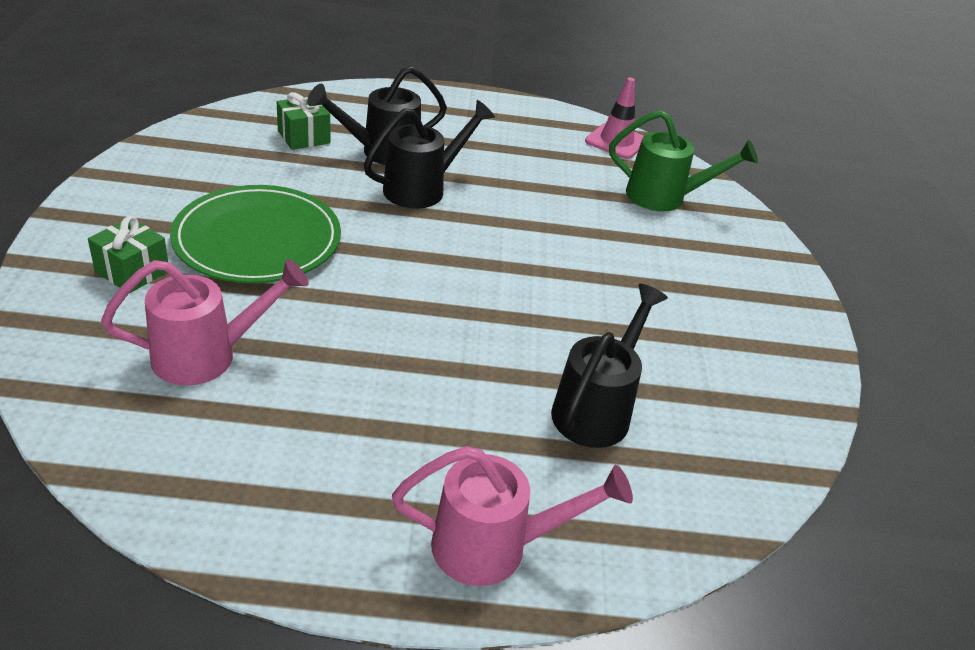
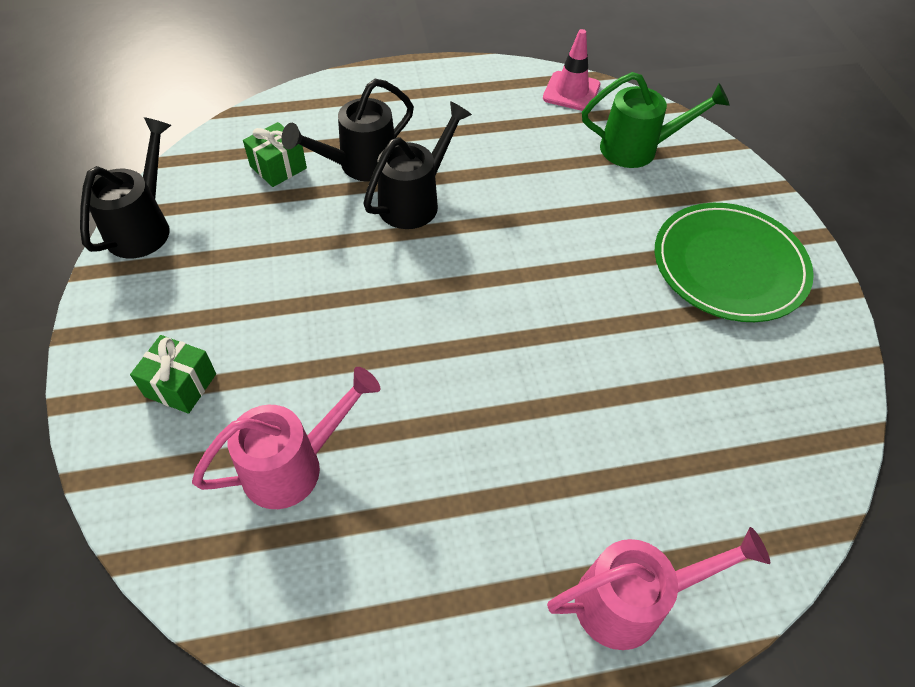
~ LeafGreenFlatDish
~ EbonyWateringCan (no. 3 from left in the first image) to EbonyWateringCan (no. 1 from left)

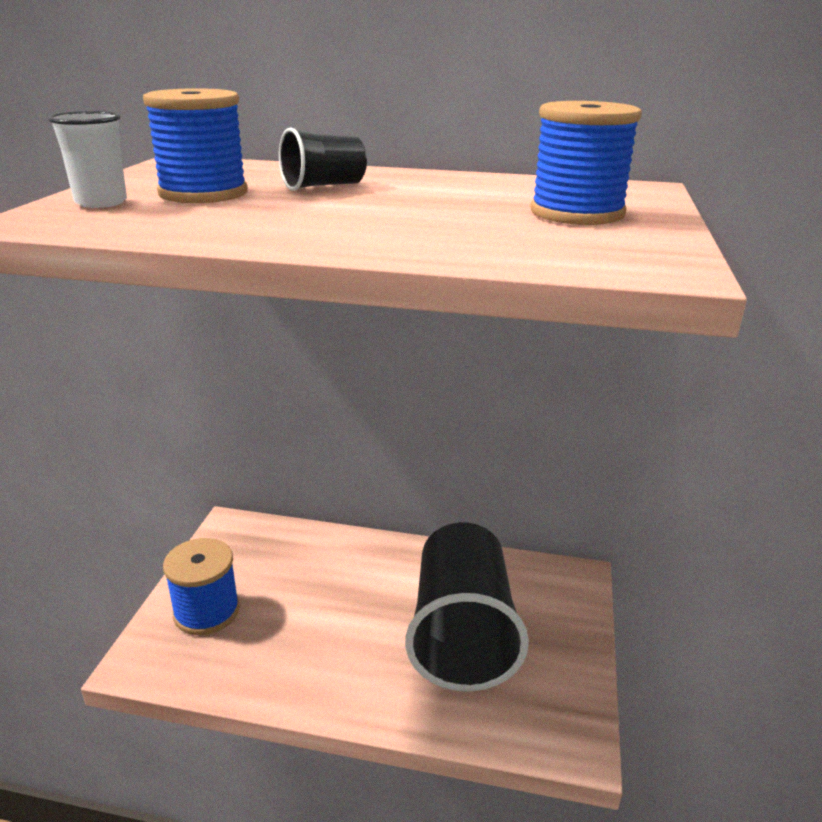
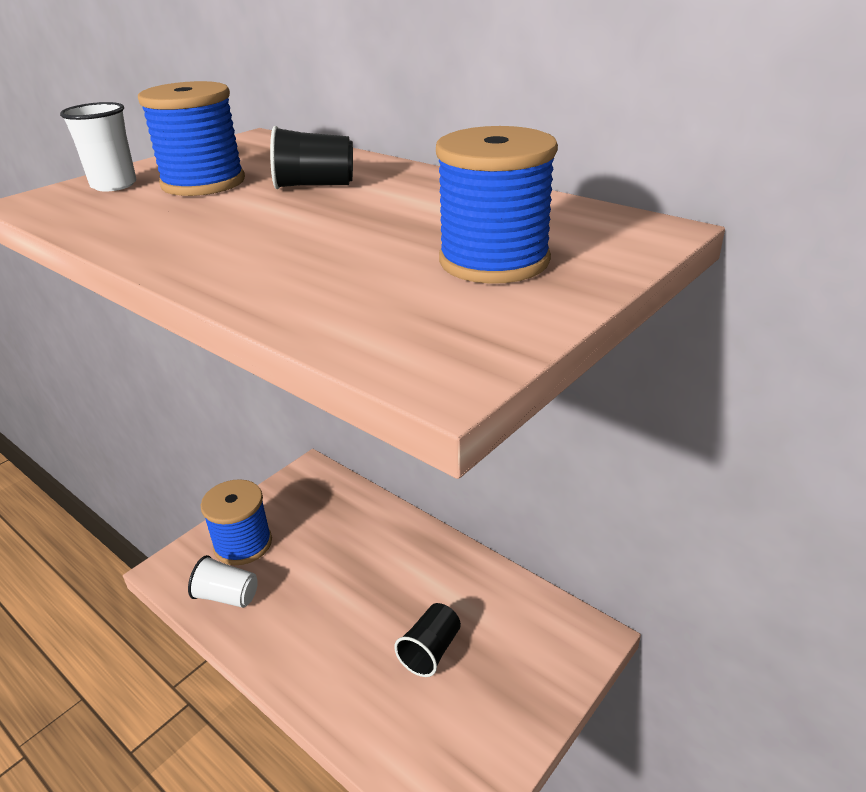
~ EbonyBeaker (no. 2 from left) x0.42
+ WhiteBeaker (no. 2 from left)

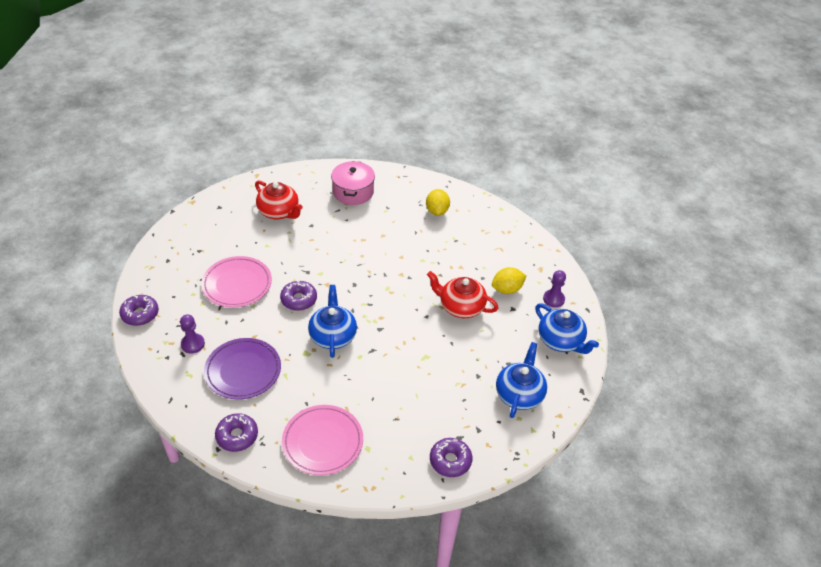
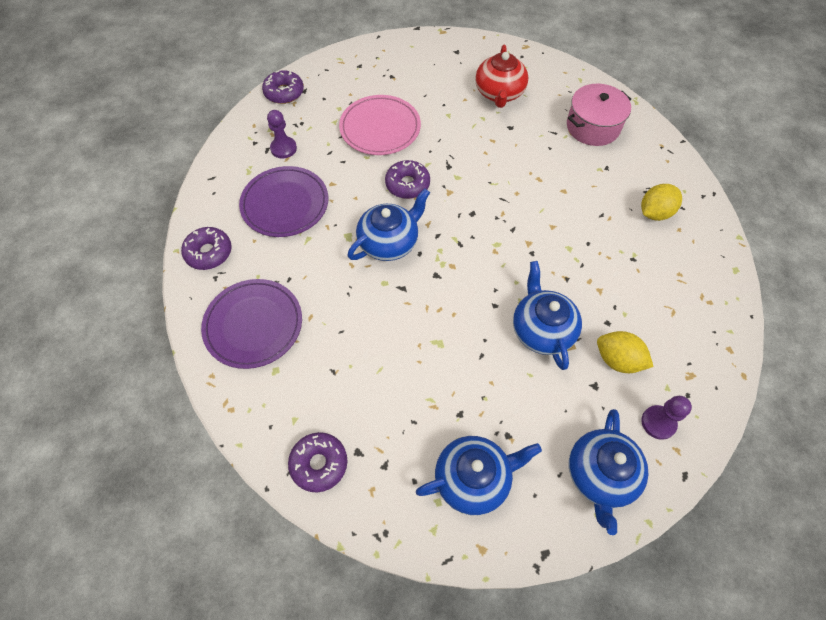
~ ScarletTeapot (no. 2 from left) to RoyalBlueTeapot (no. 3 from left)
~ RosePinkFlatDish (no. 2 from left) to RoyalPurpleFlatDish (no. 1 from left)

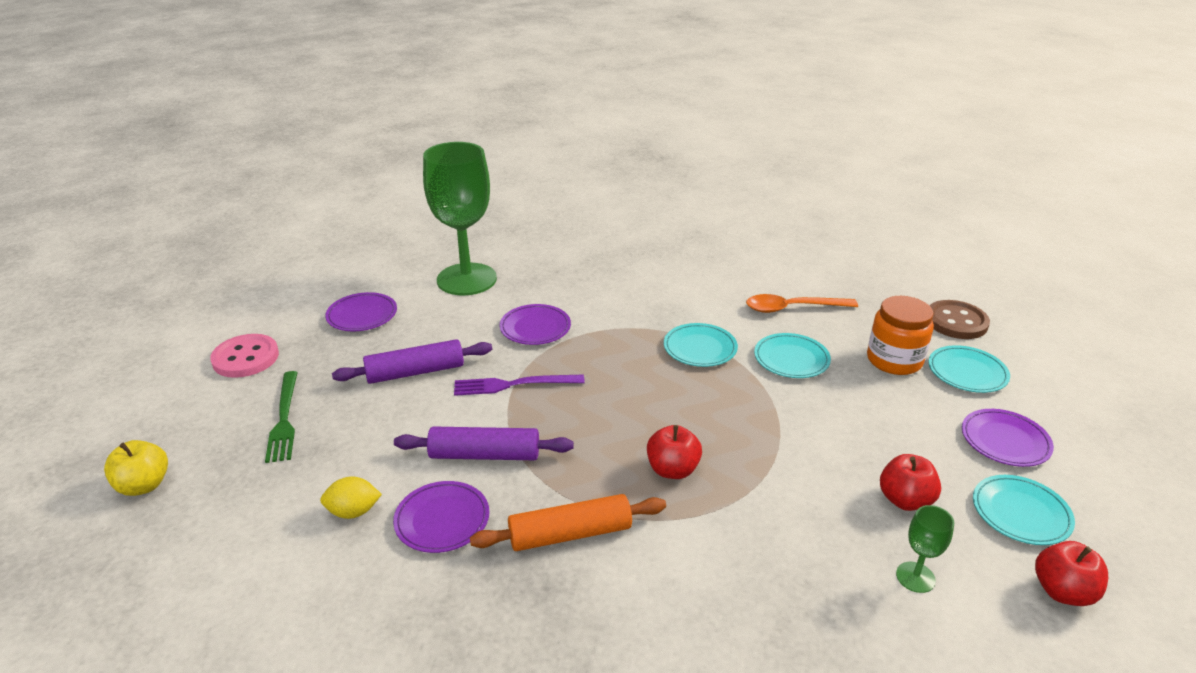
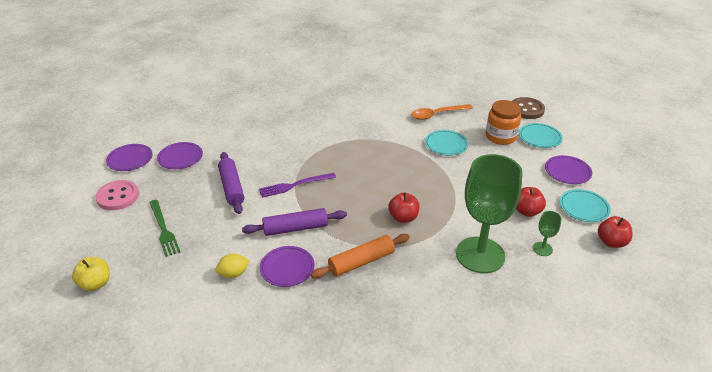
~ LeafGreenWineGlass (no. 1 from left)
~ RoyalPurpleFlatDish (no. 3 from left in the first image) to RoyalPurpleFlatDish (no. 1 from left)
- TealFlatDish (no. 1 from left)
~ RoyalPurplePastryRoller (no. 1 from left) 75 degrees counterclockwise

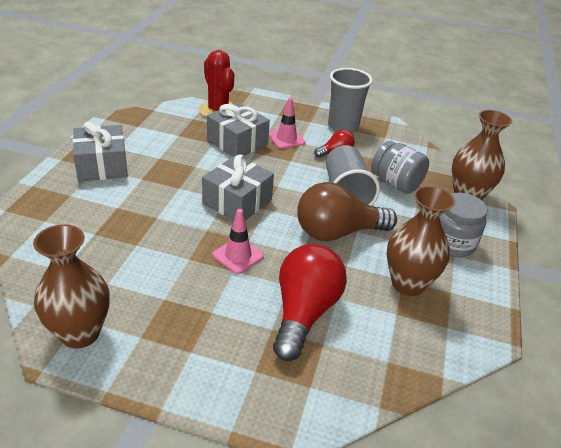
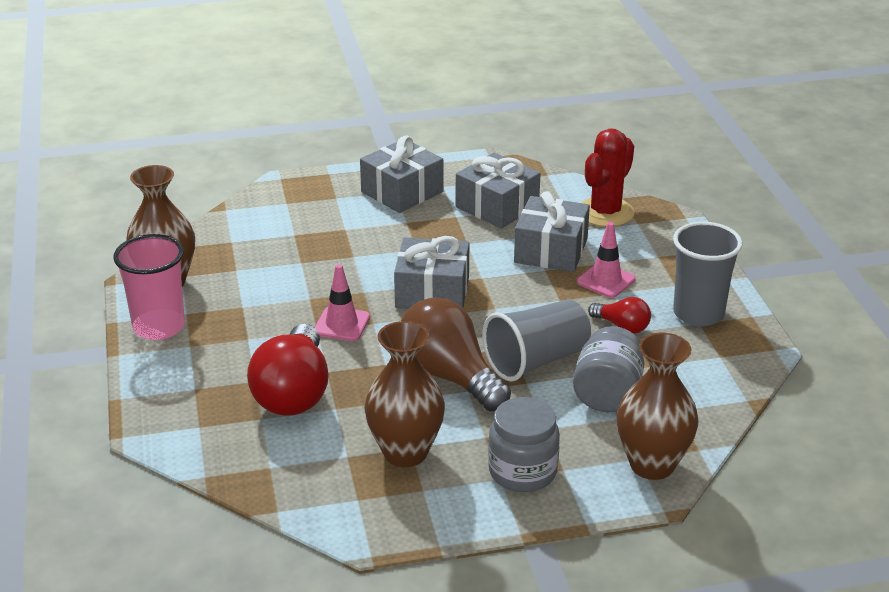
~ ScarletBulb (no. 1 from left) 105 degrees clockwise
+ GreyGift (no. 3 from left)
+ RosePinkBeaker

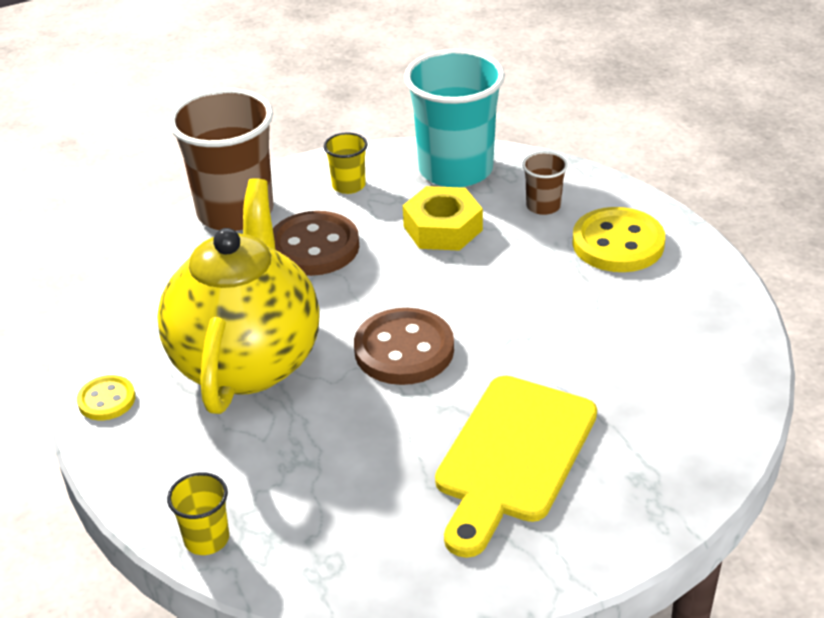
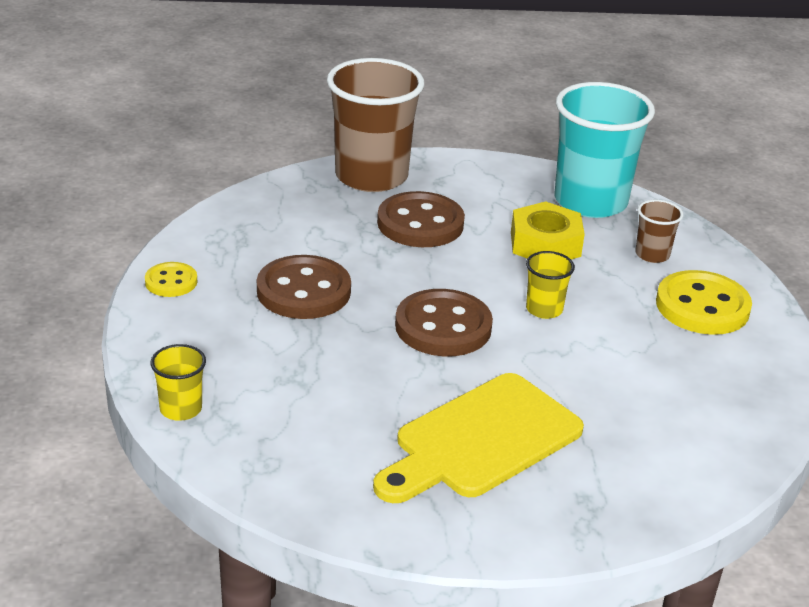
~ GoldenBeaker (no. 2 from left)
~ GoldenTeapot to RussetButton (no. 1 from left)

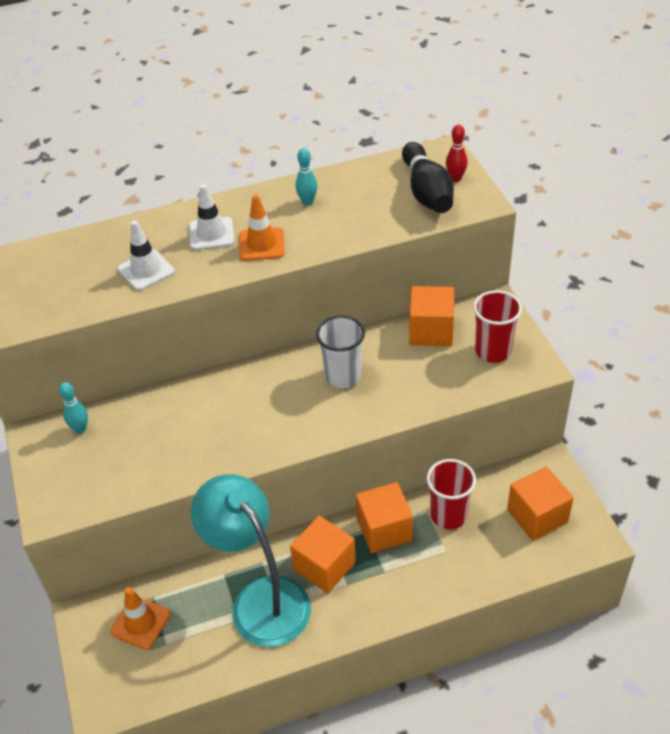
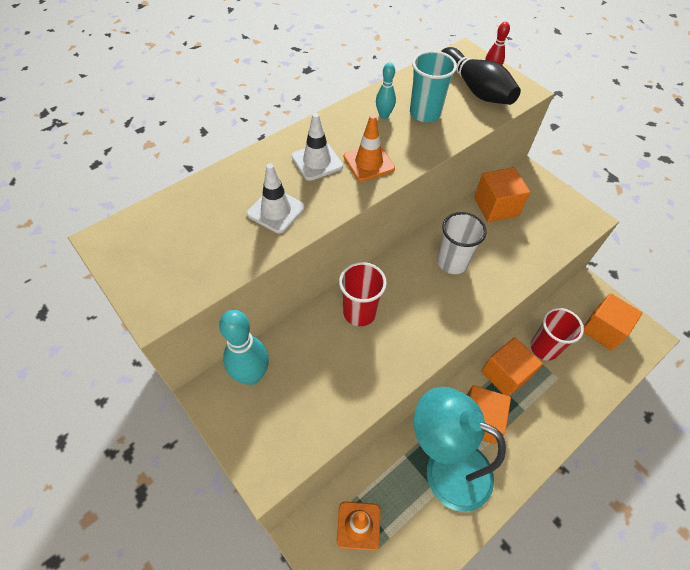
~ ScarletBeaker (no. 2 from left in the first image) to ScarletBeaker (no. 1 from left)
~ TealSkittle (no. 1 from left) x1.87
+ TealBeaker

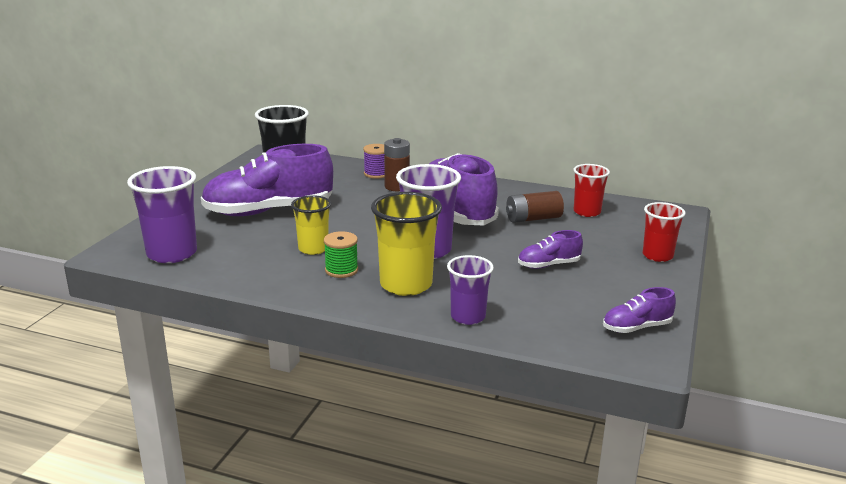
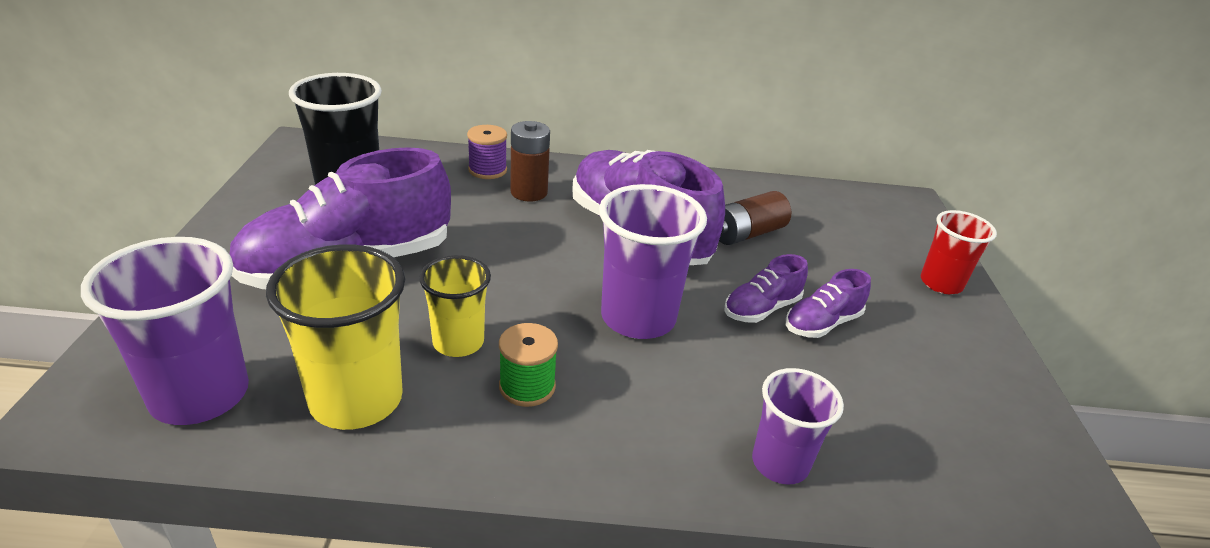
- ScarletBeaker (no. 1 from left)
~ GoldenBeaker (no. 2 from left in the first image) to GoldenBeaker (no. 1 from left)
~ RoyalPurpleShoe (no. 4 from left in the first image) to RoyalPurpleShoe (no. 3 from left)

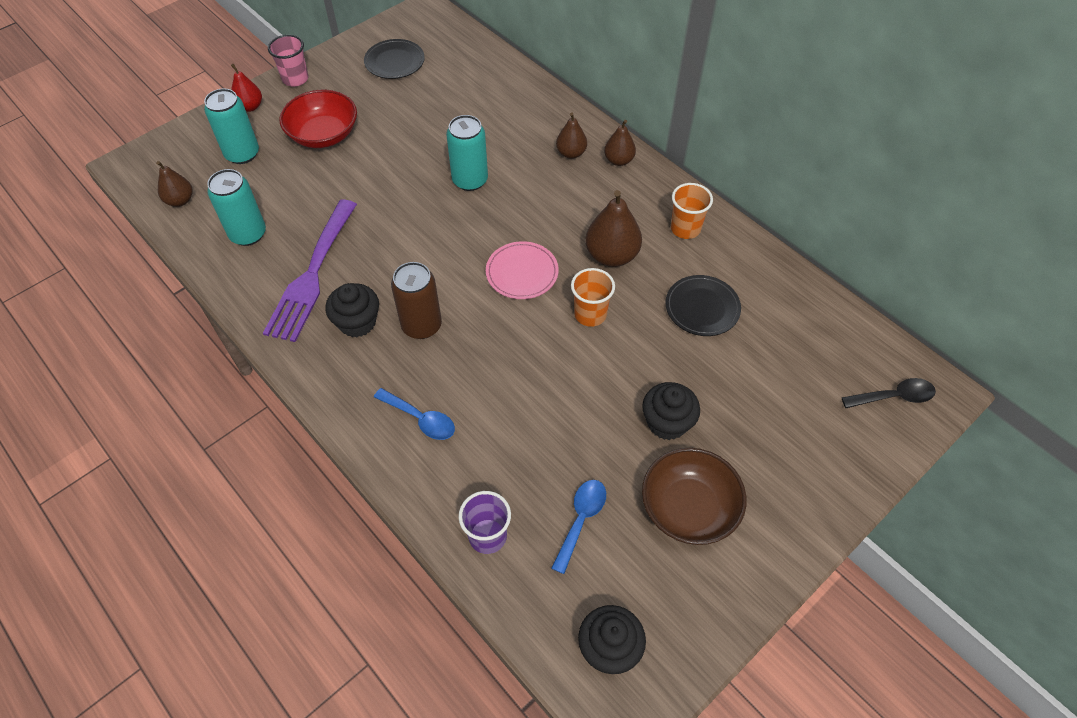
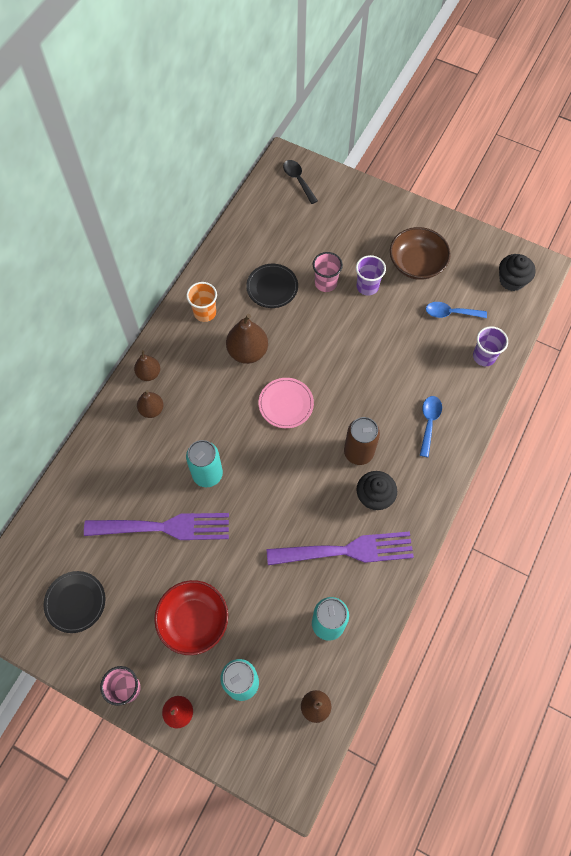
- BrightOrangeBeaker (no. 1 from left)
~ EbonyFairyCake (no. 3 from left) to RoyalPurpleBeaker (no. 1 from left)
+ RosePinkBeaker (no. 2 from left)
+ RoyalPurpleTableFork (no. 1 from left)

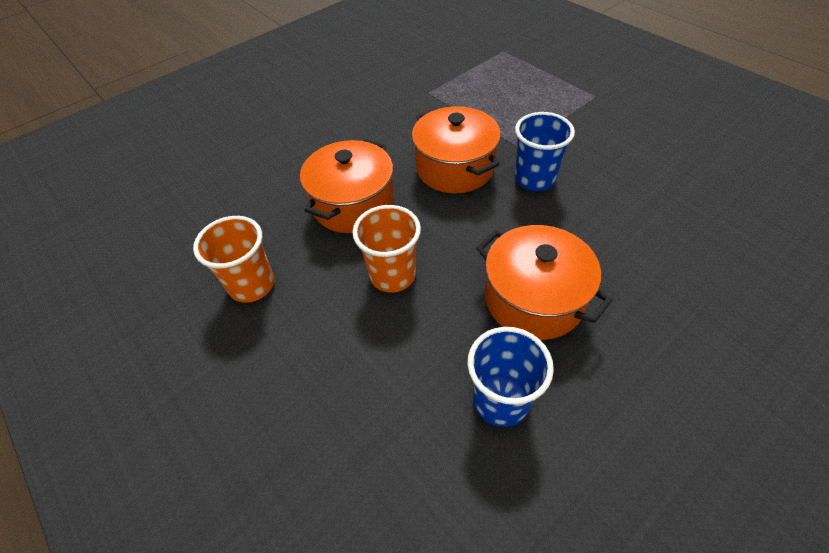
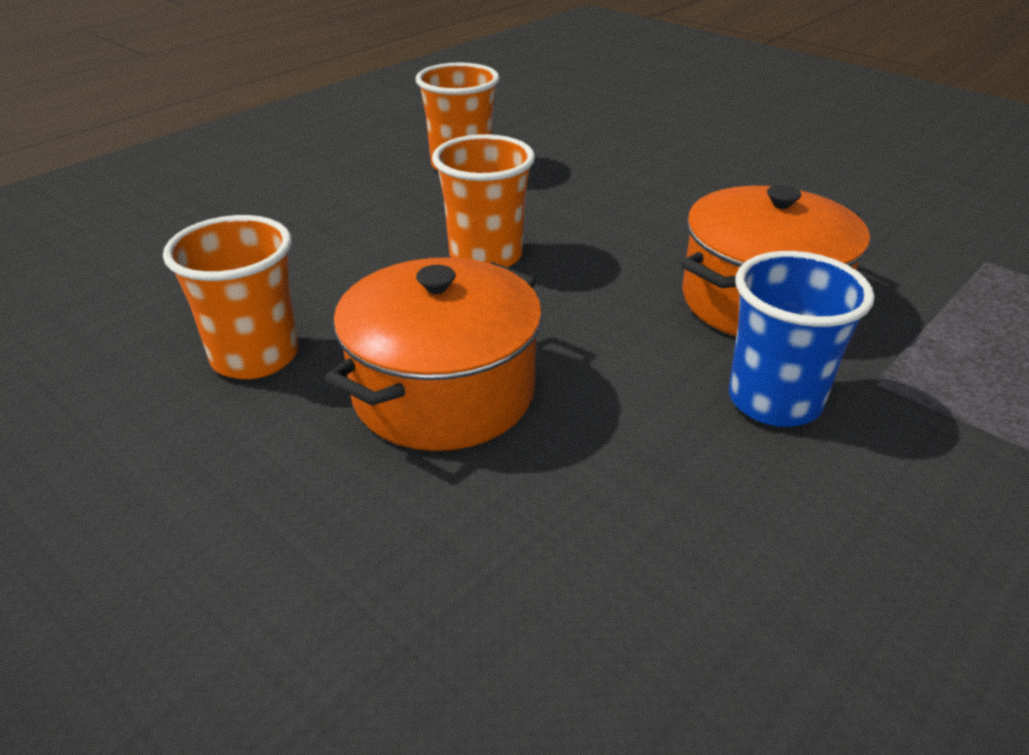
- BrightOrangePot (no. 1 from left)
~ RoyalBlueBeaker (no. 1 from left) to BrightOrangeBeaker (no. 1 from left)

